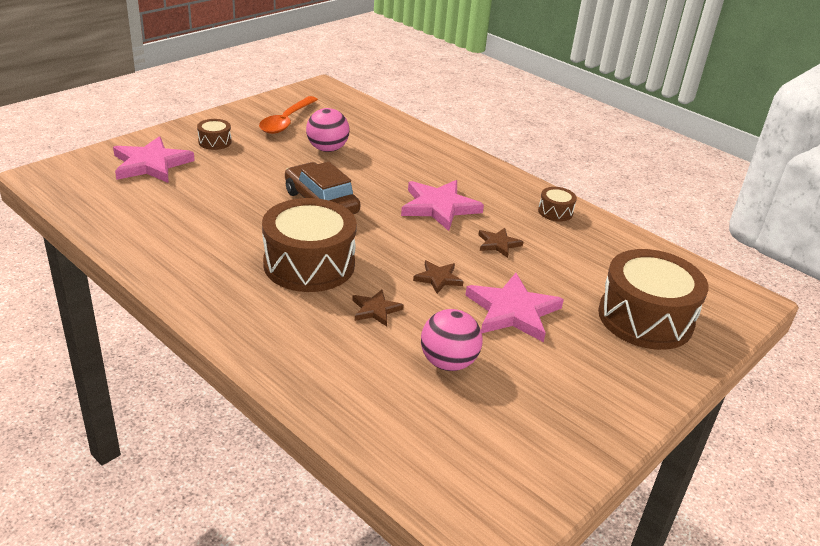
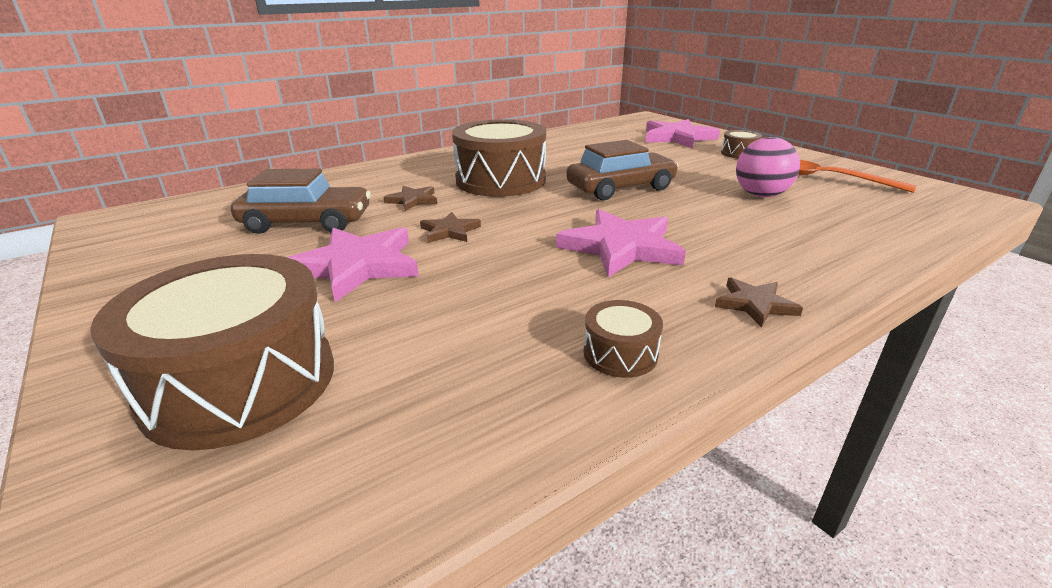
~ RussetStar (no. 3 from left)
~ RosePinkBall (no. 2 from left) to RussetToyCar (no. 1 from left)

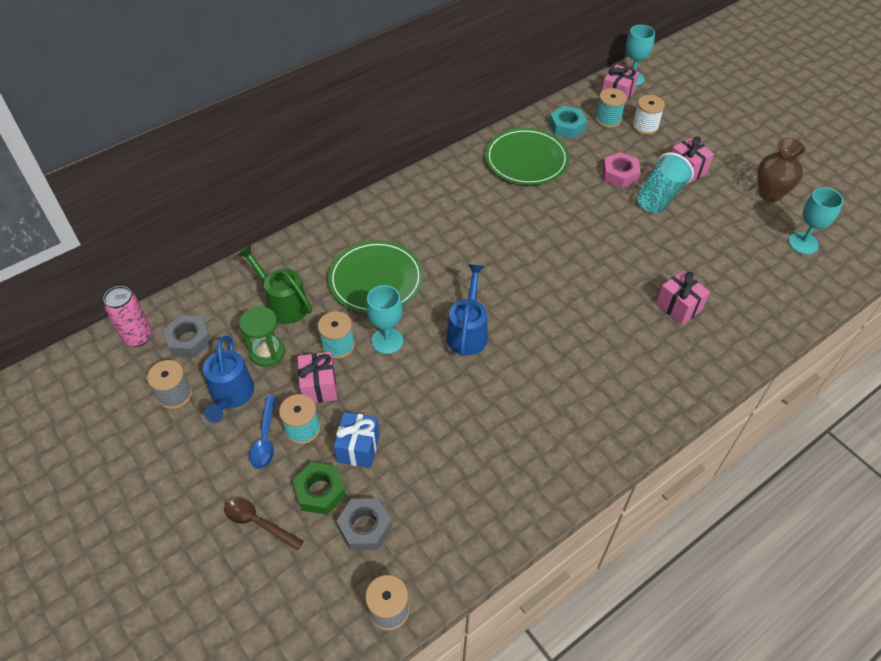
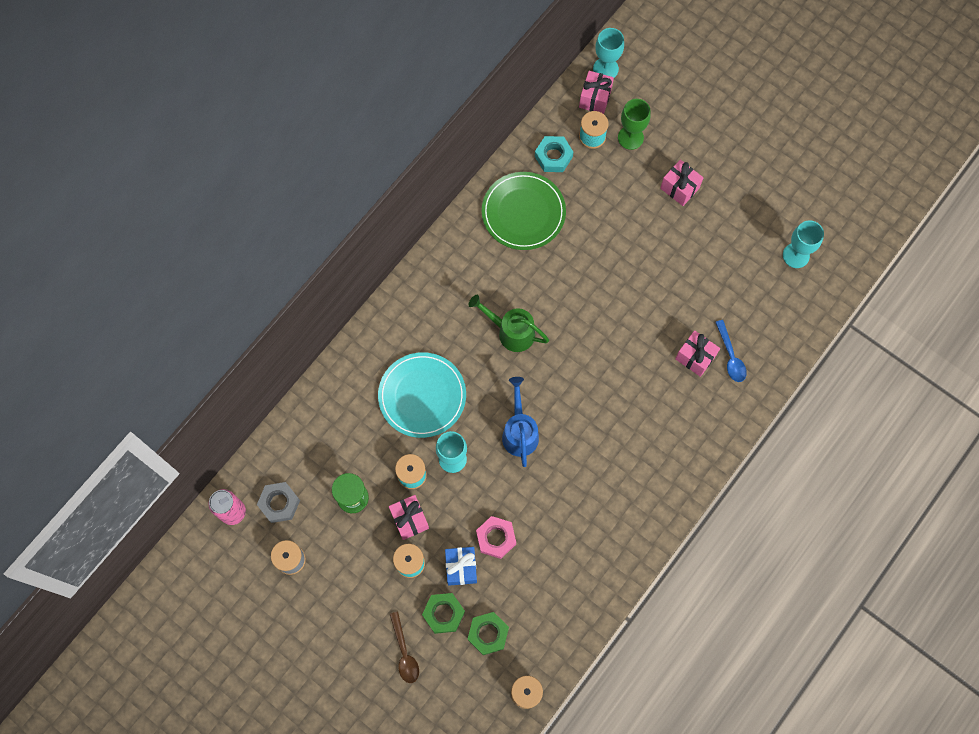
~ WhiteReelOfThread to LeafGreenWineGlass
- RussetTallVase
~ RosePinkNut
- TealBeaker
~ LeafGreenFlatDish (no. 1 from left) to TealFlatDish
~ LeafGreenWateringCan
- RoyalBlueWateringCan (no. 1 from left)
~ RoyalBlueTablespoon
~ RussetTablespoon 120 degrees counterclockwise
~ GreyNut (no. 2 from left) to LeafGreenNut (no. 2 from left)

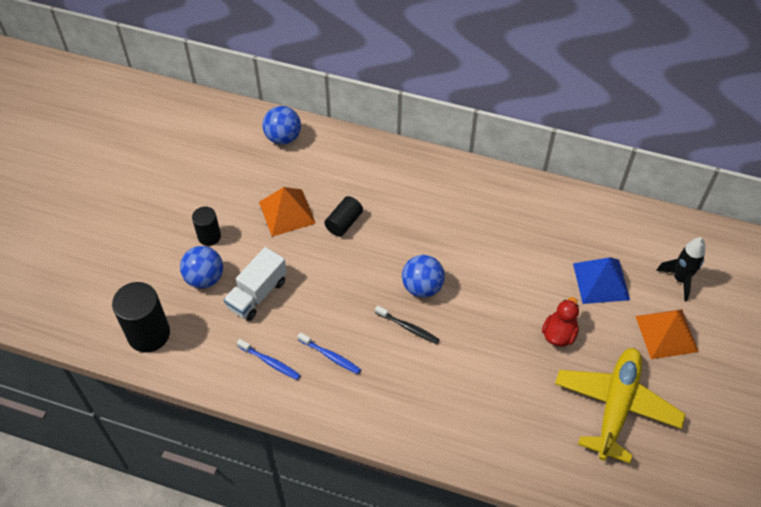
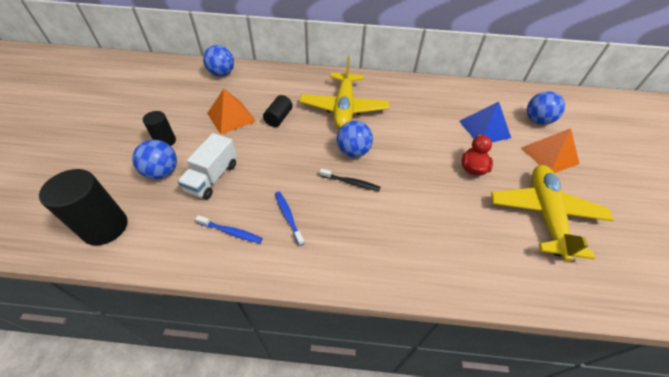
~ EbonyToyRocket to RoyalBlueBall (no. 4 from left)
~ RoyalBlueToothBrush (no. 2 from left) 135 degrees counterclockwise
+ GoldenAeroplane (no. 1 from left)

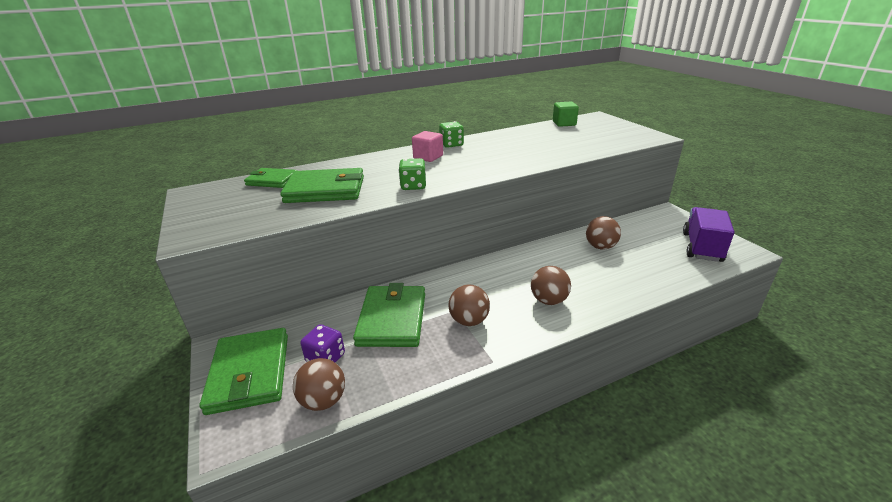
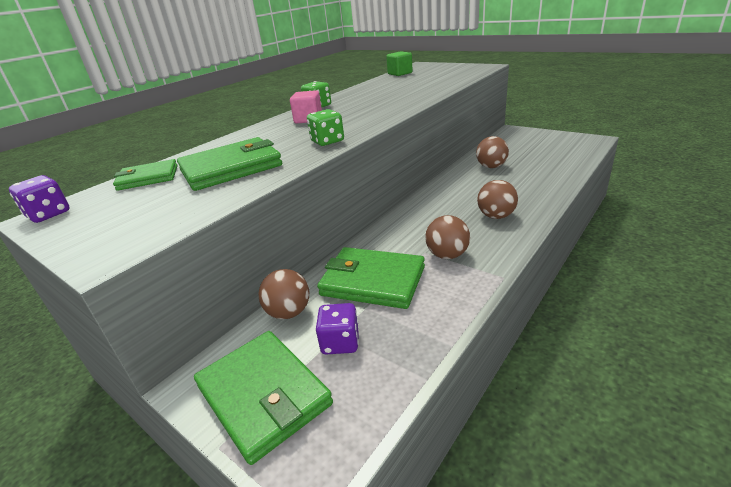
- RoyalPurpleToyTruck
~ LeafGreenCardWallet (no. 4 from left) 45 degrees counterclockwise
~ RussetBall (no. 1 from left)
+ RoyalPurpleDie (no. 1 from left)

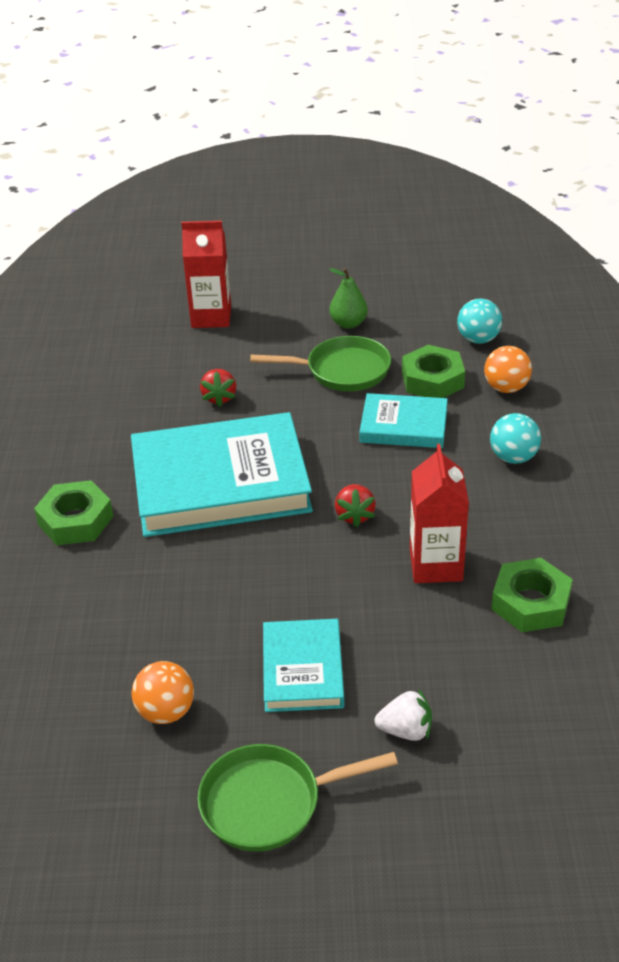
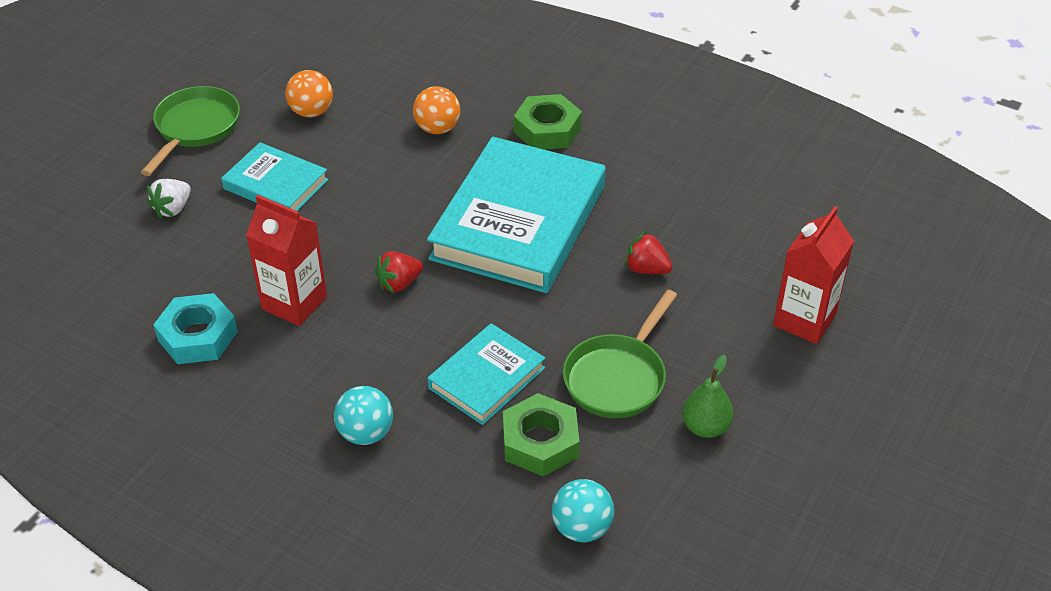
~ BrightOrangeBall (no. 2 from left)
~ ScarletStrawberry (no. 2 from left in the first image) 60 degrees counterclockwise
~ LeafGreenNut (no. 3 from left) to TealNut

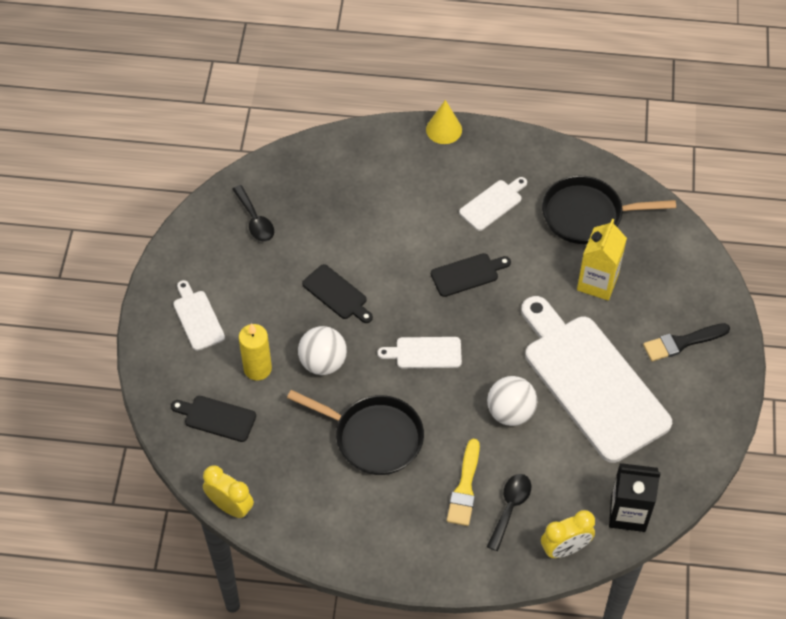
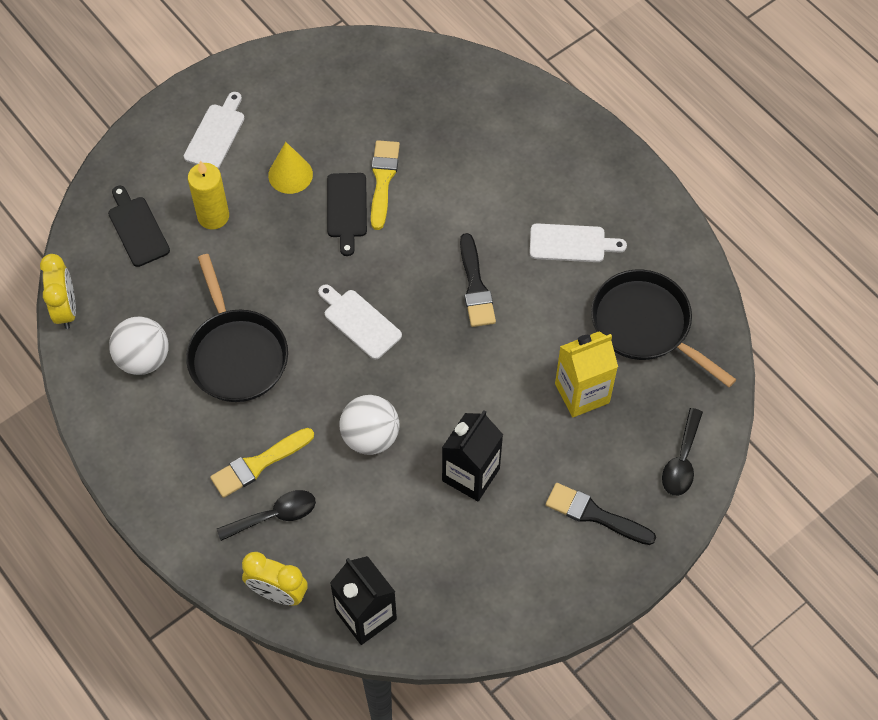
~ GoldenSolidCone
~ EbonyTablespoon (no. 1 from left in the first image) to EbonyTablespoon (no. 2 from left)
~ EbonyChoppingBoard (no. 3 from left) to EbonyPaintbrush (no. 1 from left)
~ WhiteChoppingBoard (no. 4 from left) to EbonyCarton (no. 2 from left)
~ WhiteBall (no. 1 from left)
+ GoldenPaintbrush (no. 2 from left)

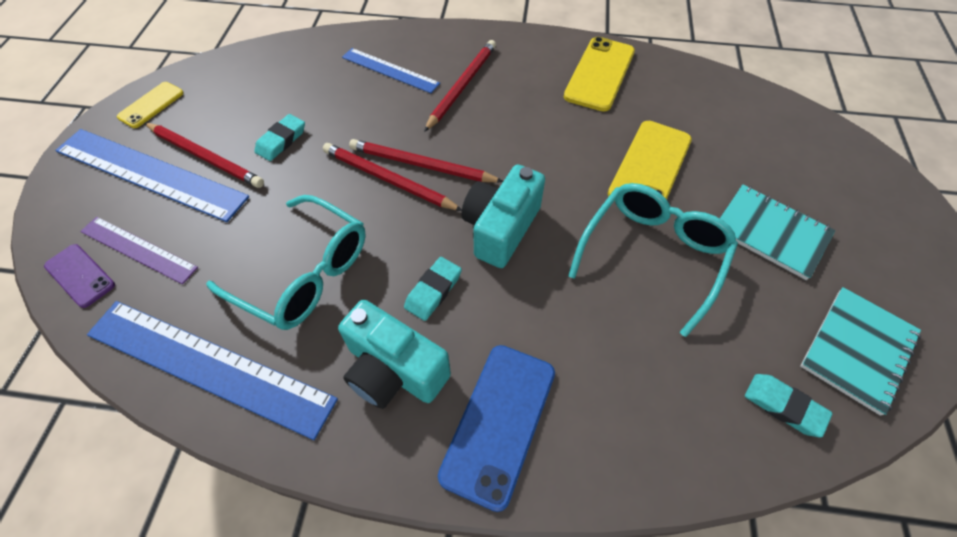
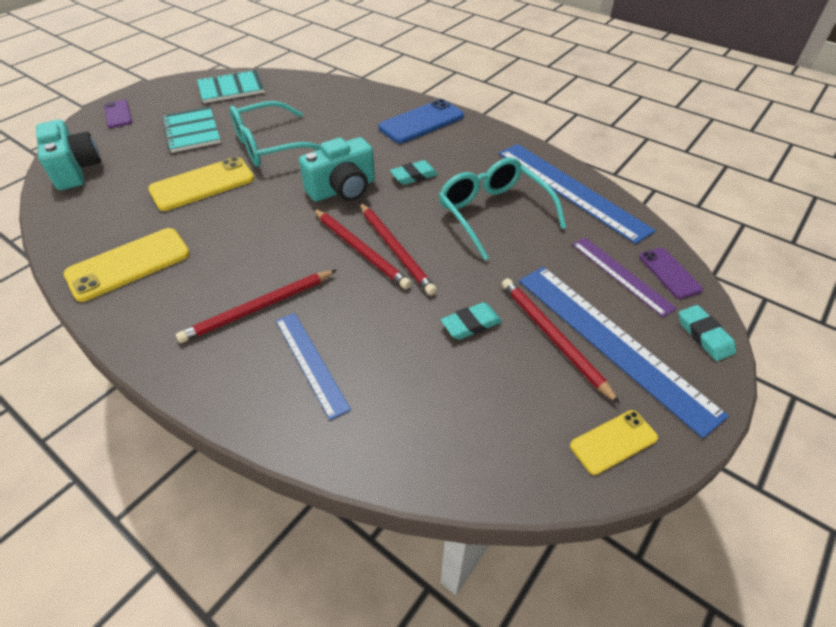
~ TealPhotoCamera (no. 1 from left)
~ TealGumEraser (no. 3 from left)
+ RoyalPurpleSmartphone (no. 1 from left)

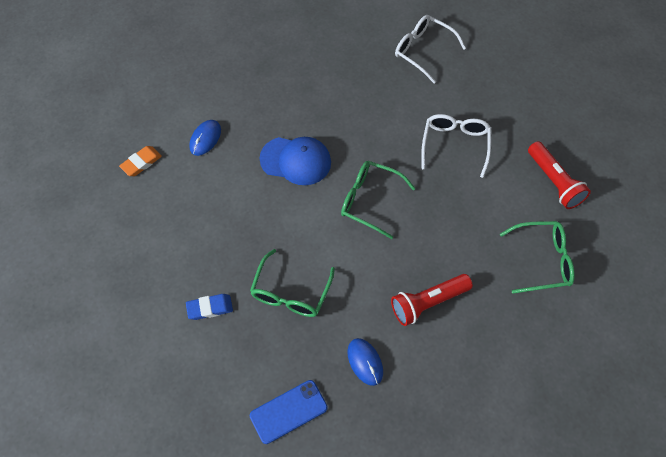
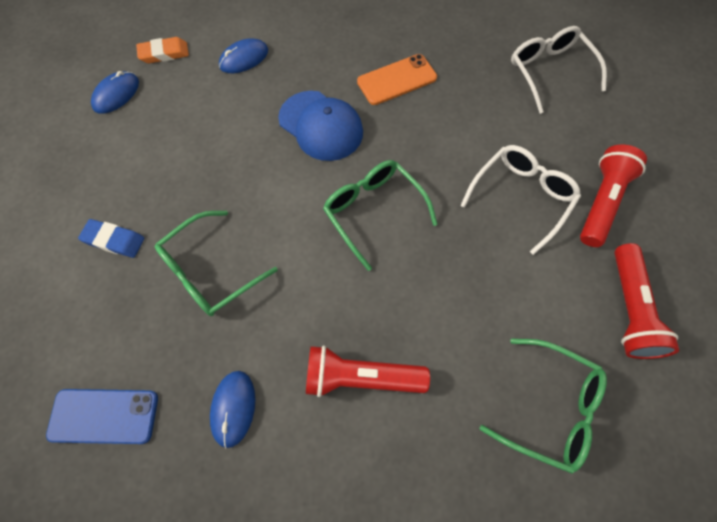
+ BrightOrangeSmartphone
+ RoyalBluePcMouse (no. 1 from left)
+ ScarletTorch (no. 2 from left)

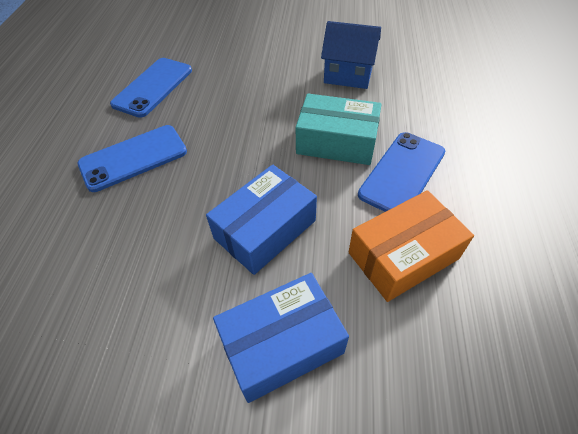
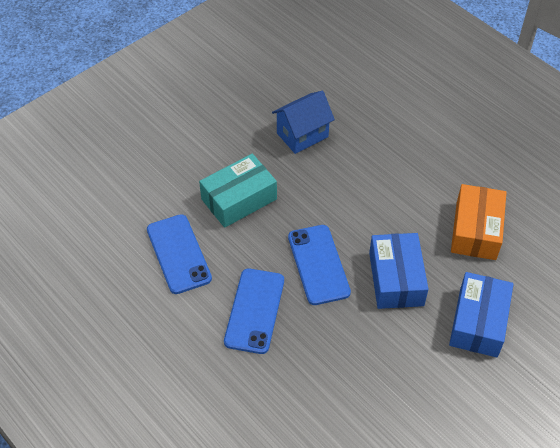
~ TealPackage
~ RoyalBlueSmartphone (no. 3 from left)

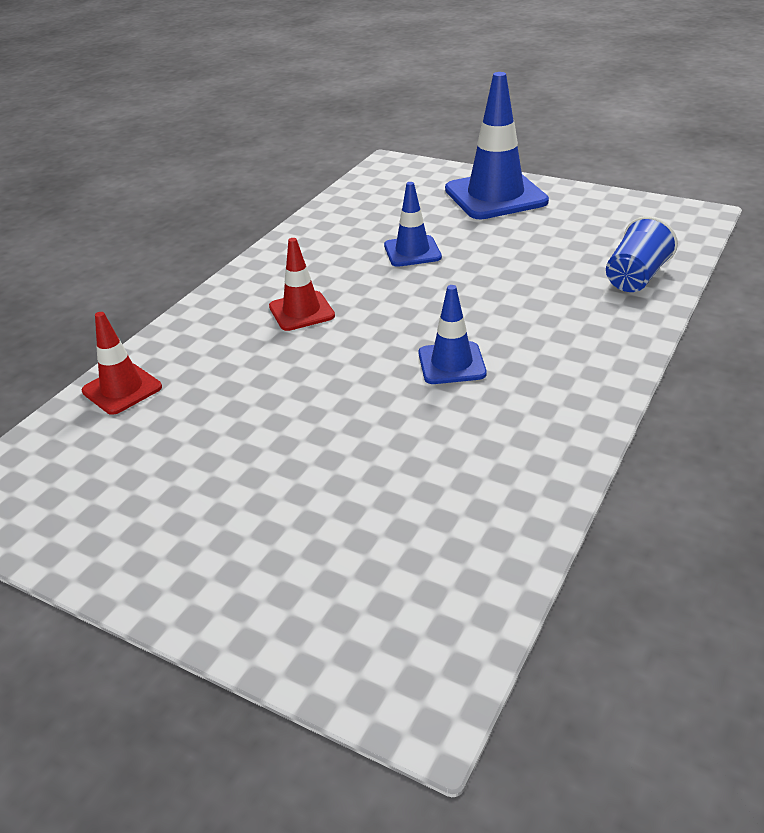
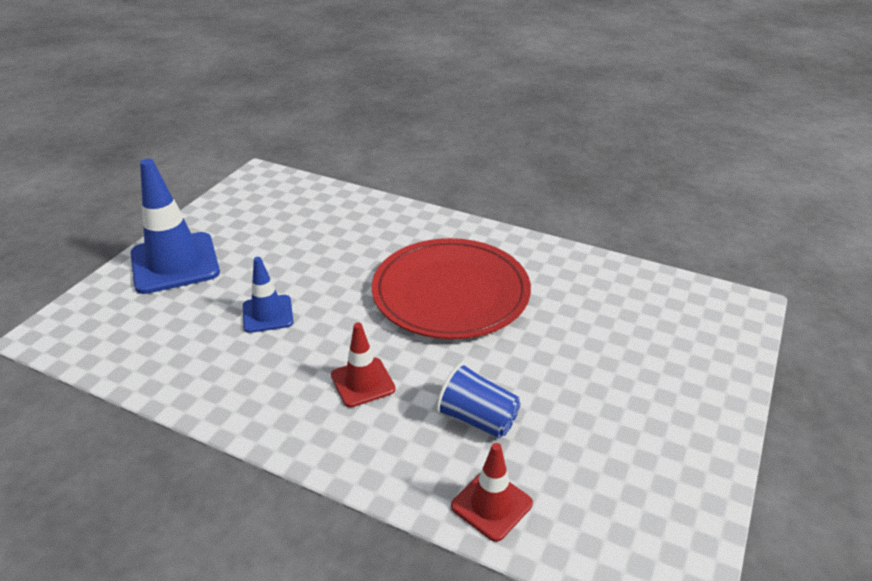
~ RoyalBlueBeaker
~ RoyalBlueTrafficCone (no. 2 from left) to ScarletFlatDish

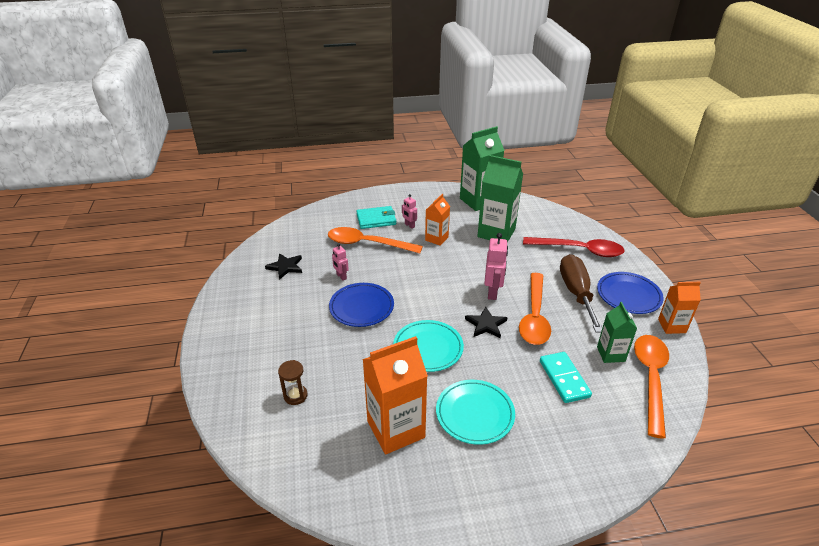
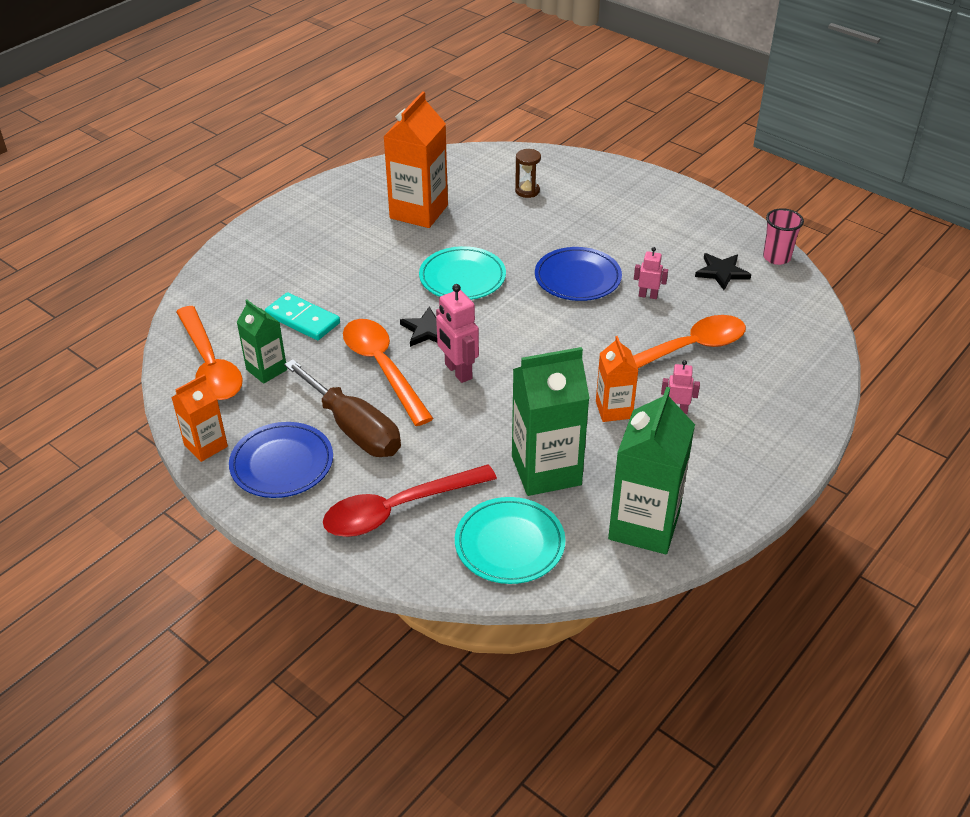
- TealCardWallet
~ TealFlatDish (no. 2 from left)
+ RosePinkBeaker

